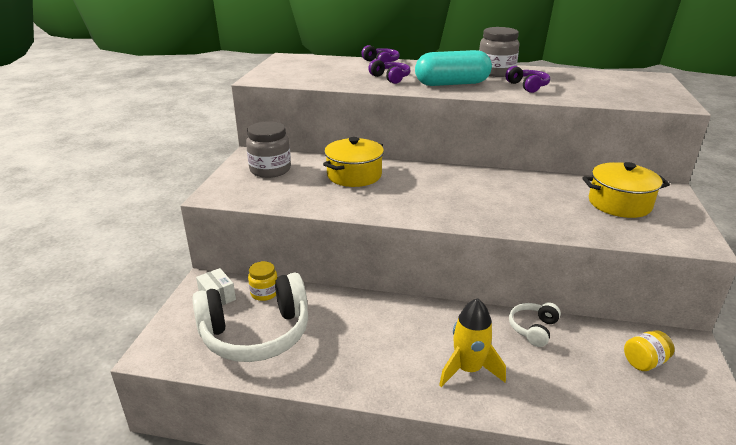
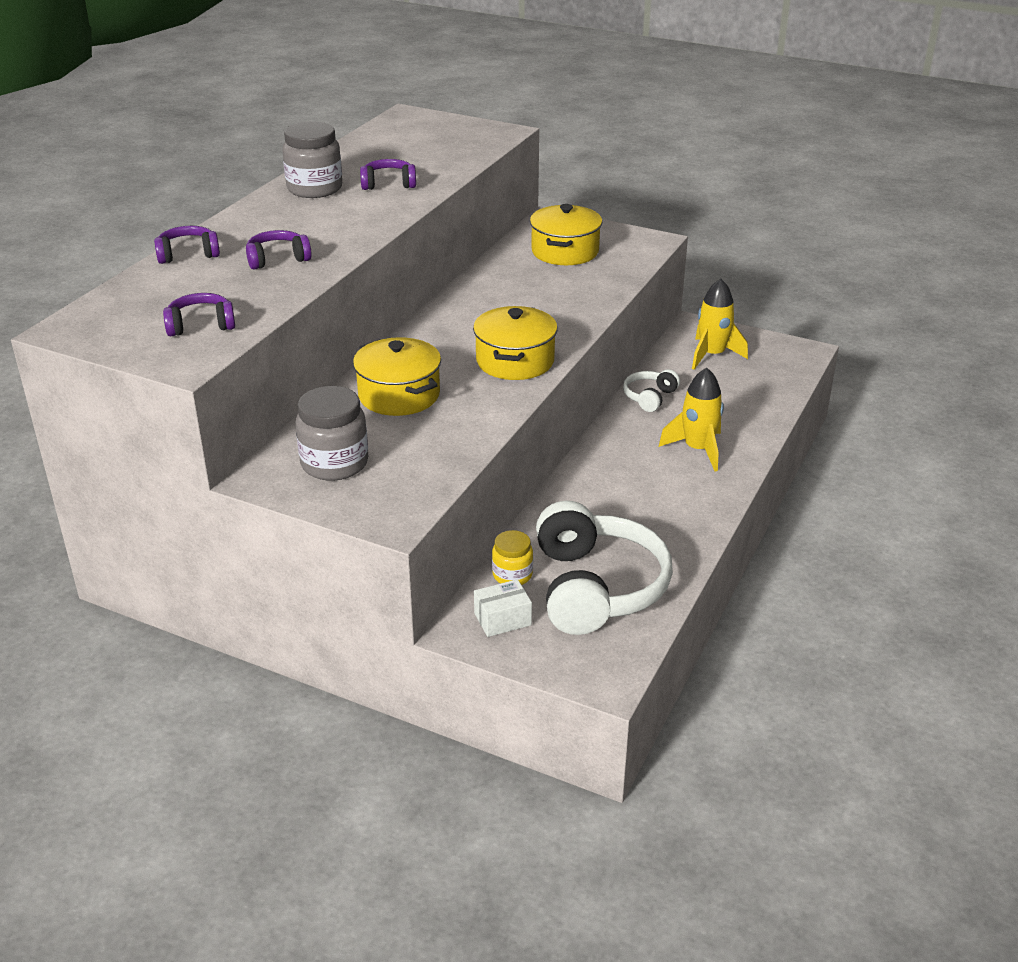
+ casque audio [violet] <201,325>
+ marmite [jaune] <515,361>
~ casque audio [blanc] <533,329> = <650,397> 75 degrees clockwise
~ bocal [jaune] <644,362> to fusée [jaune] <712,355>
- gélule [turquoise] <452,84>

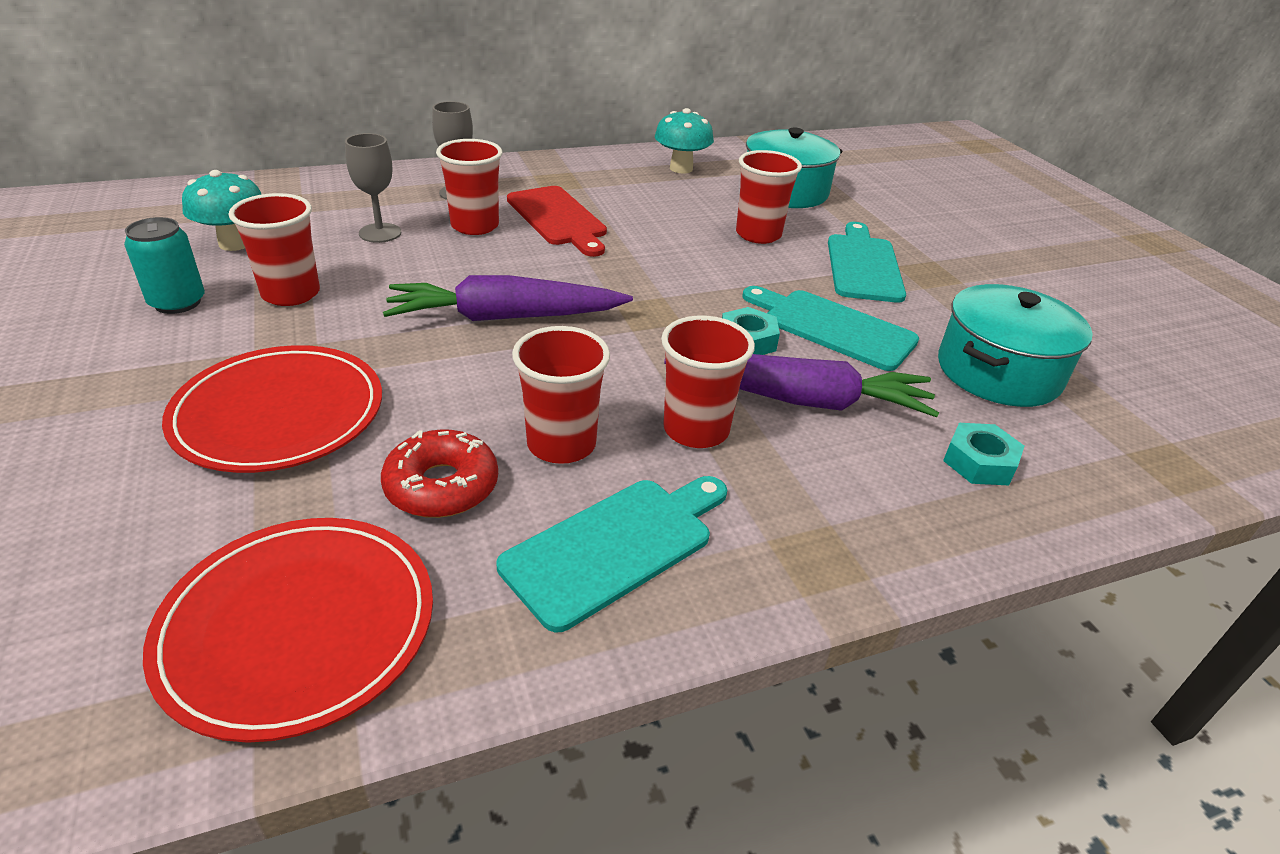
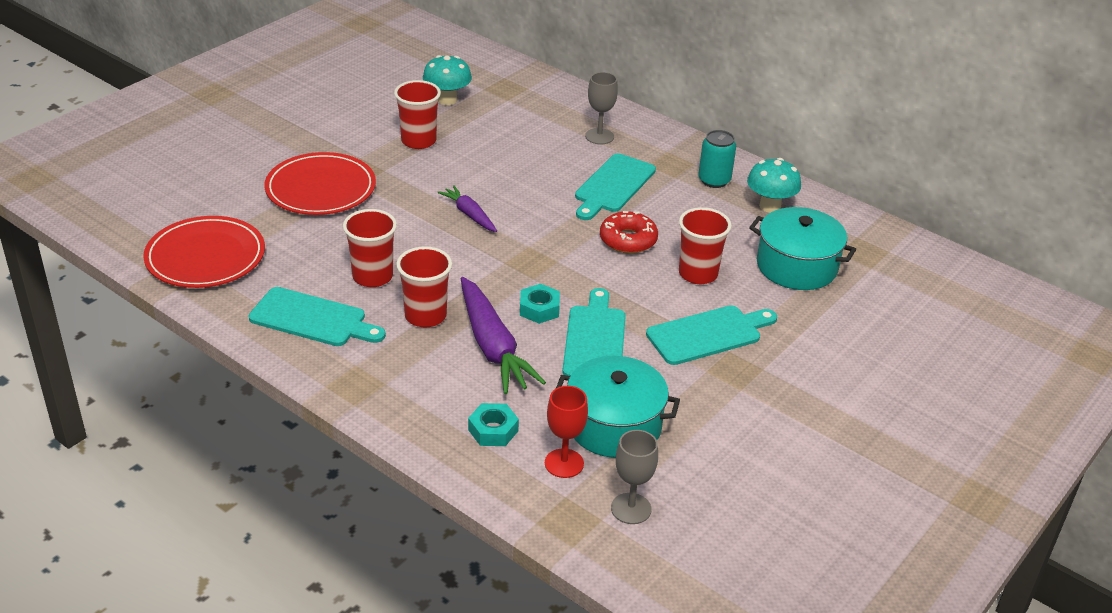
~ carotte [violet] <504,317> = <469,214> x0.55
+ verre à pied [rouge] <564,463>
~ planche à découper [rouge] <558,218> to planche à découper [turquoise] <613,186>
~ beignet [rouge] <442,486> to <628,240>
~ verre à pied [gris] <380,233> to <631,508>
~ canette [turquoise] <177,302> to <714,180>
- gobelet [rouge] <475,226>

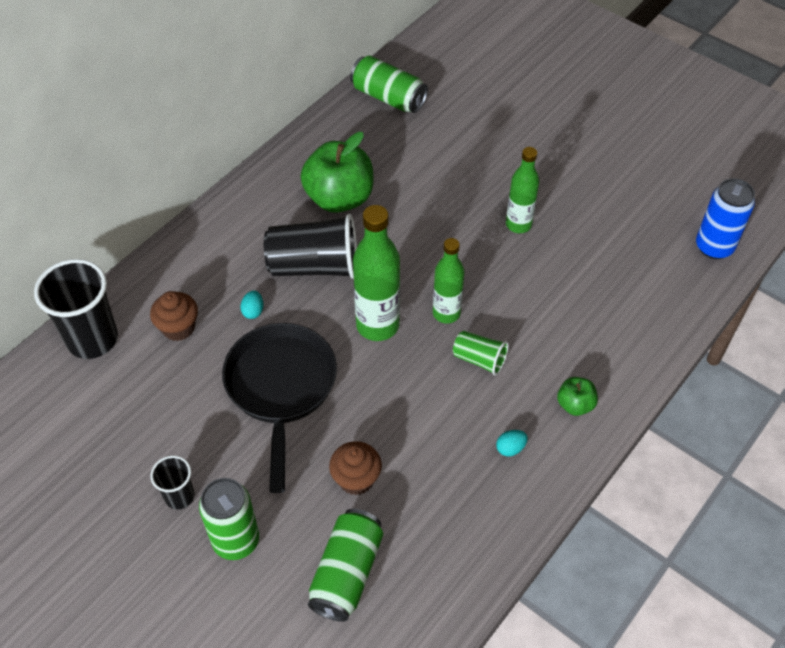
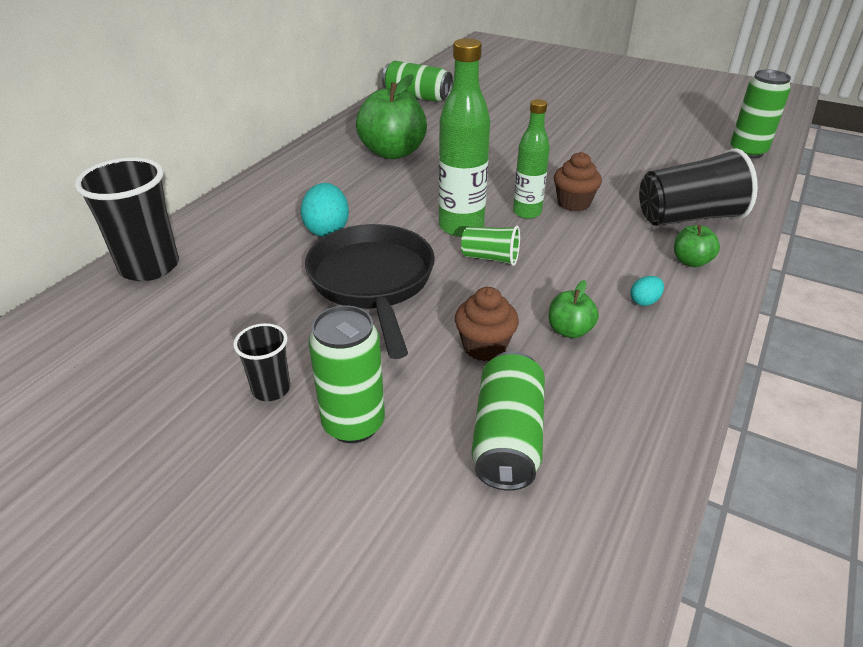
~ œuf [turquoise] <253,311> = <327,229> x1.93
~ gobelet [vert] <479,359> to <490,258>
+ pomme [vert] <569,330>
~ muffin [marron] <178,328> to <573,203>
~ gobelet [noir] <314,266> to <688,217>
~ canette [bleu] <714,247> to canette [vert] <747,152>
- bouteille [vert] <518,224>

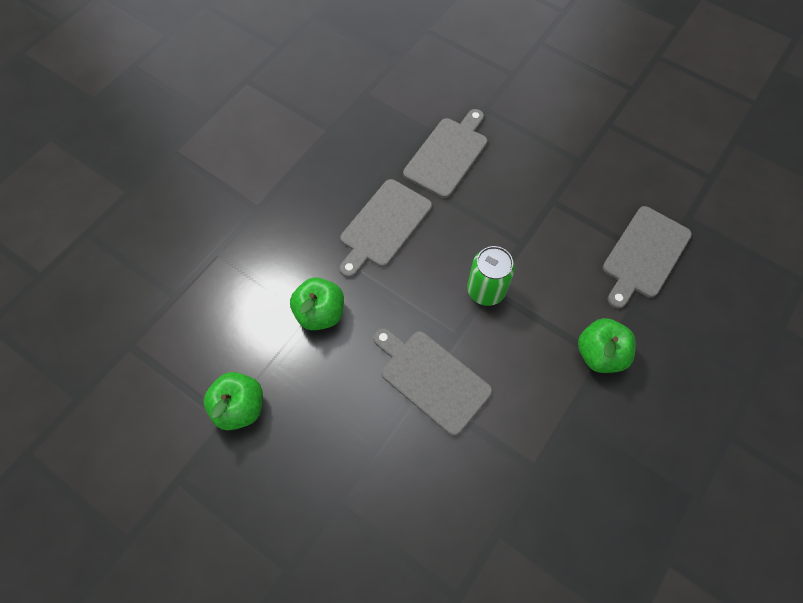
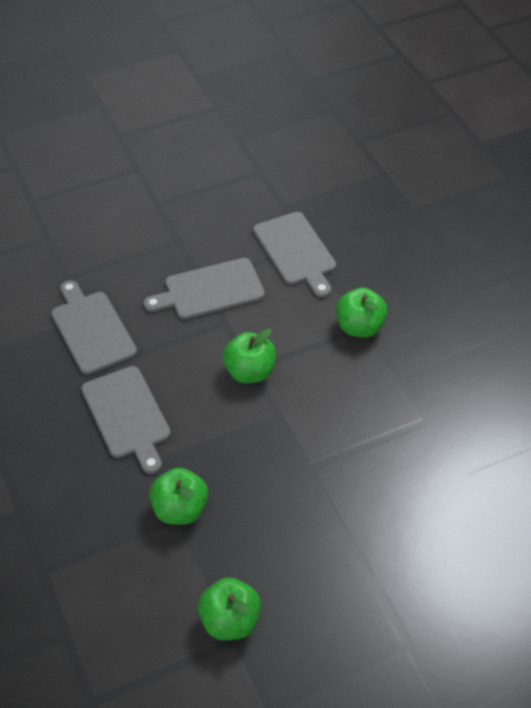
~ planche à découper [gris] <432,378> to <210,290>
~ canette [vert] <486,290> to pomme [vert] <250,372>

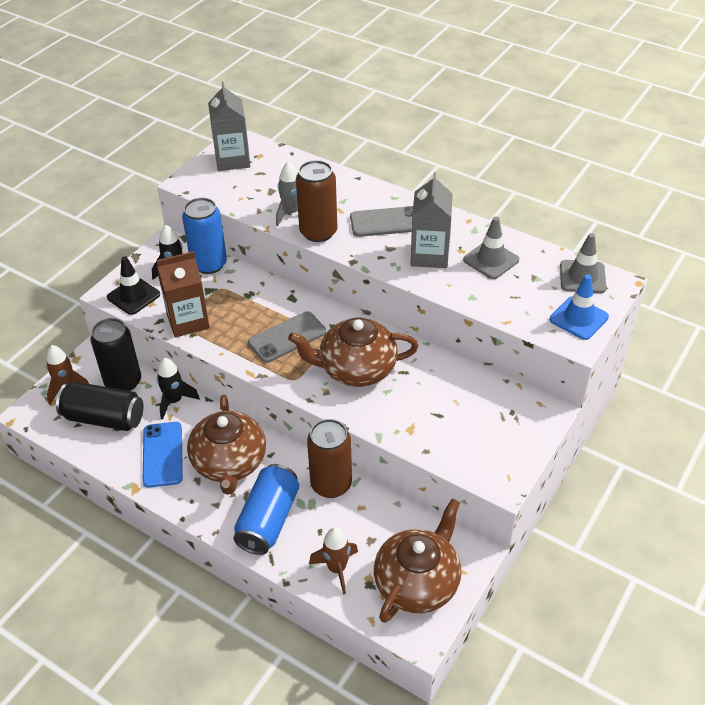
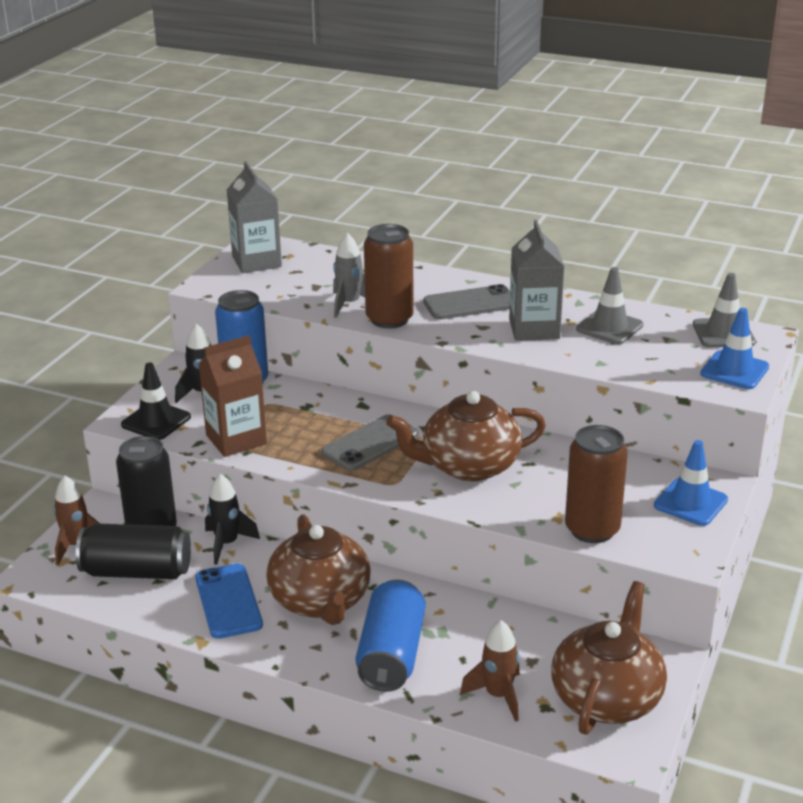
~ canette [marron] <331,484> to <592,530>
+ cône de chantier [bleu] <690,503>

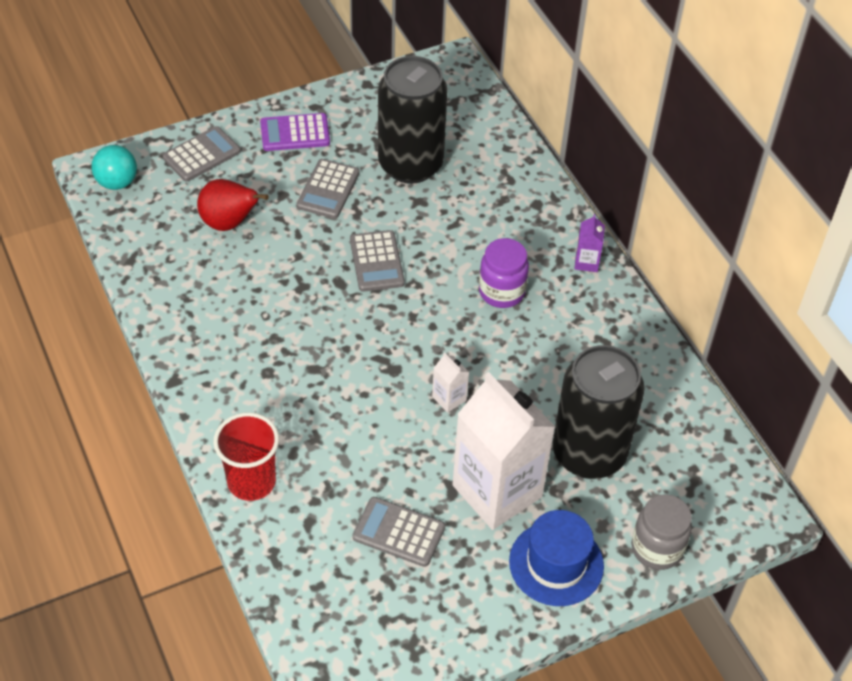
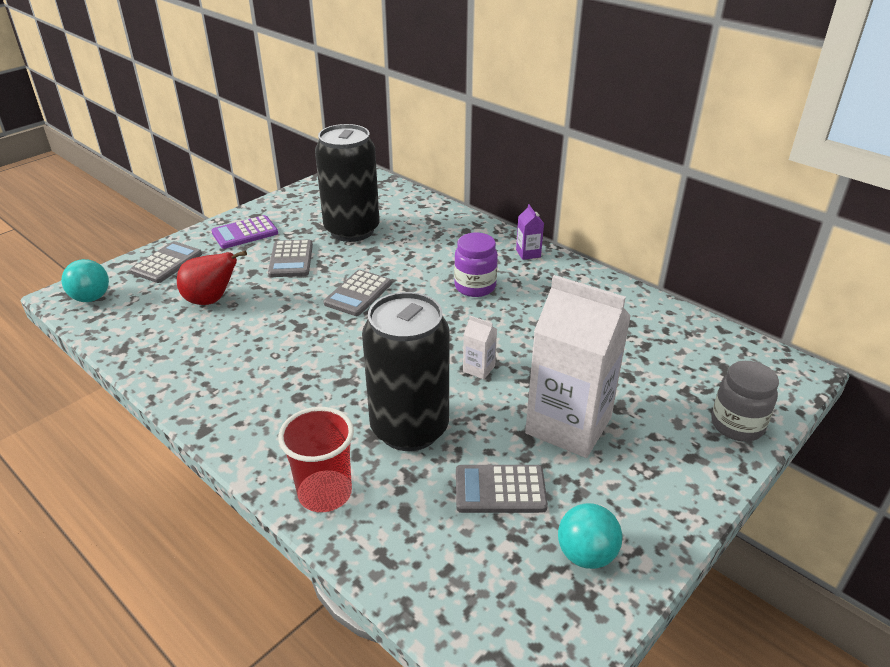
~ calculatrice [gris] <376,261> = <358,294> 60 degrees clockwise
~ canette [noir] <589,453> to <409,428>
+ balle [turquoise] <586,555>
- chapeau [bleu] <556,563>

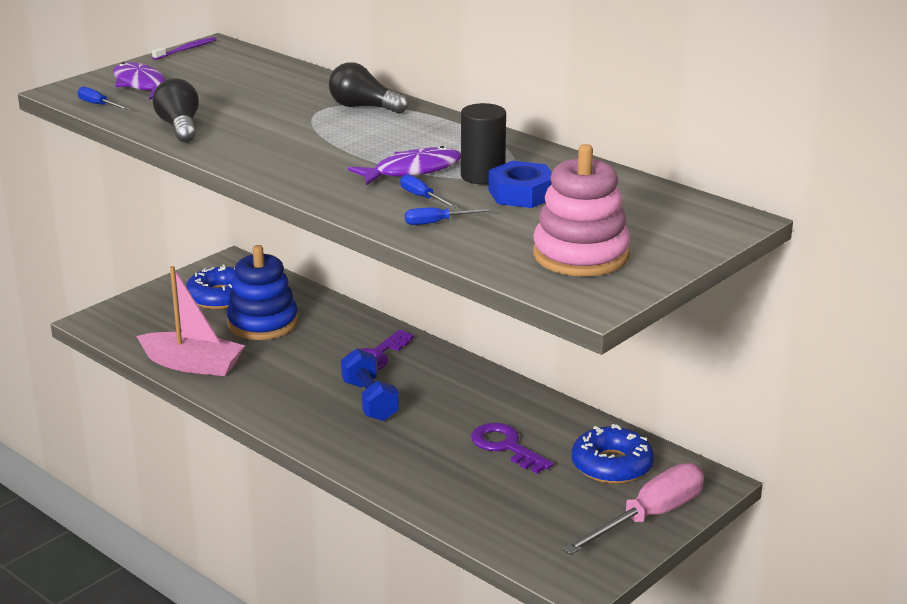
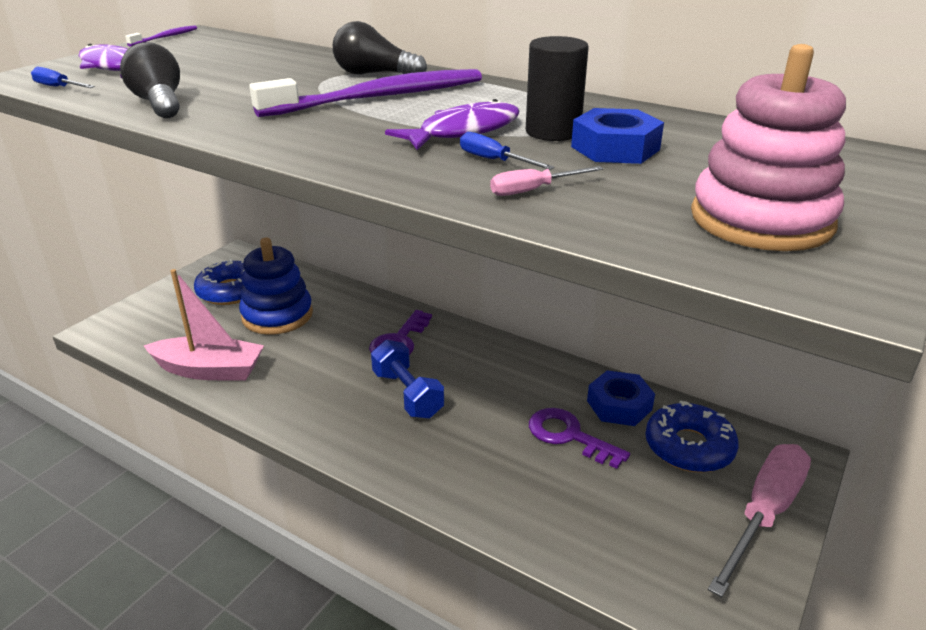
+ brosse à dents [violet] <379,97>
~ tournevis [bleu] <437,222> to tournevis [rose] <533,190>
+ écrou [bleu] <619,405>

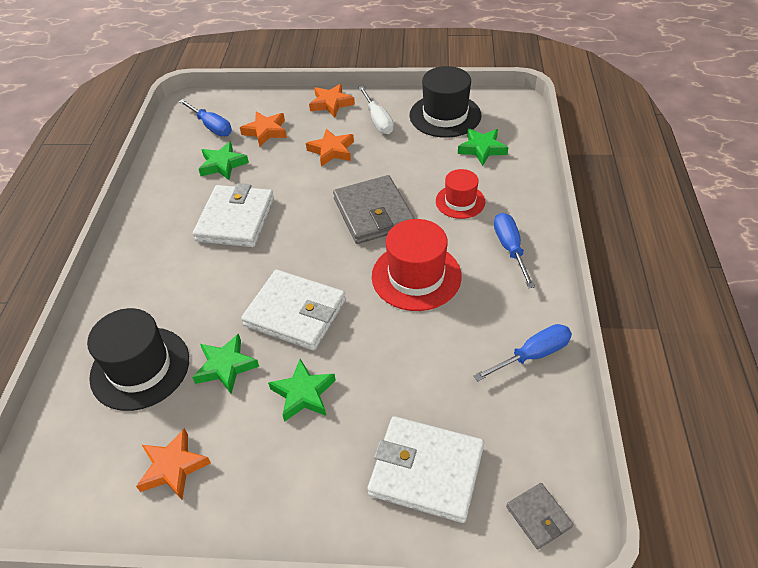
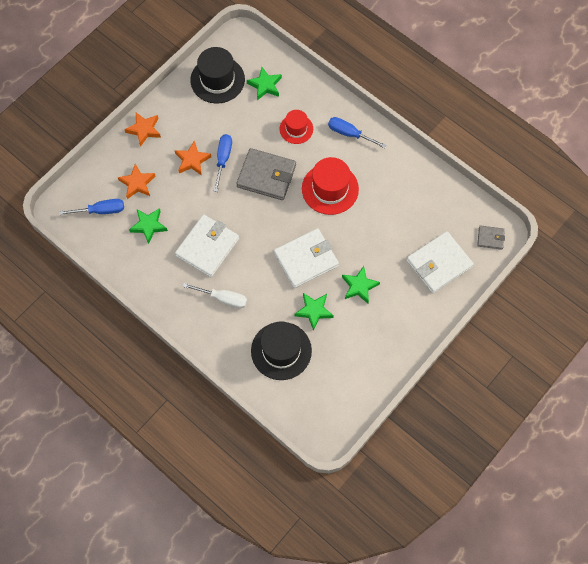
~ portefeuille [blanc] <235,219> = <207,247> 75 degrees clockwise
~ tournevis [blanc] <378,120> to <223,298>
~ tournevis [bleu] <532,355> to <223,159>
- étoile [orange] <173,467>

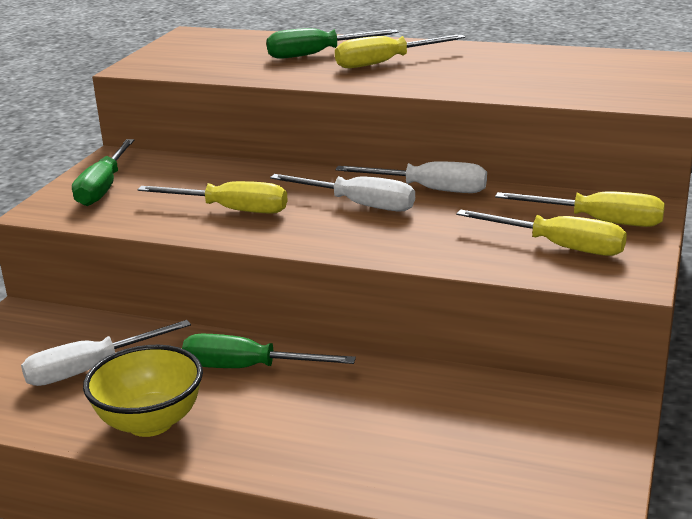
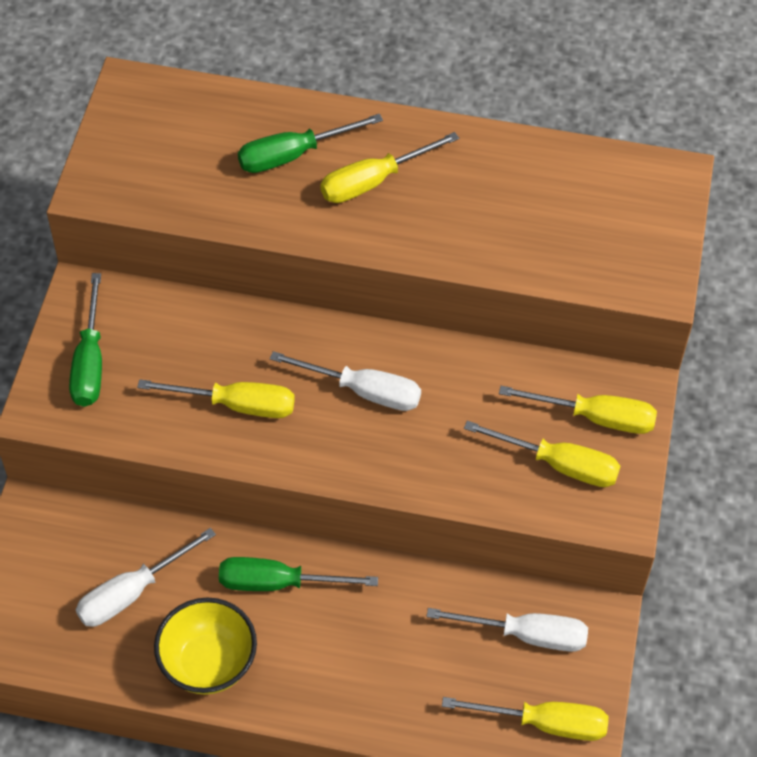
~ tournevis [blanc] <429,190> to <526,635>
+ tournevis [jaune] <544,723>

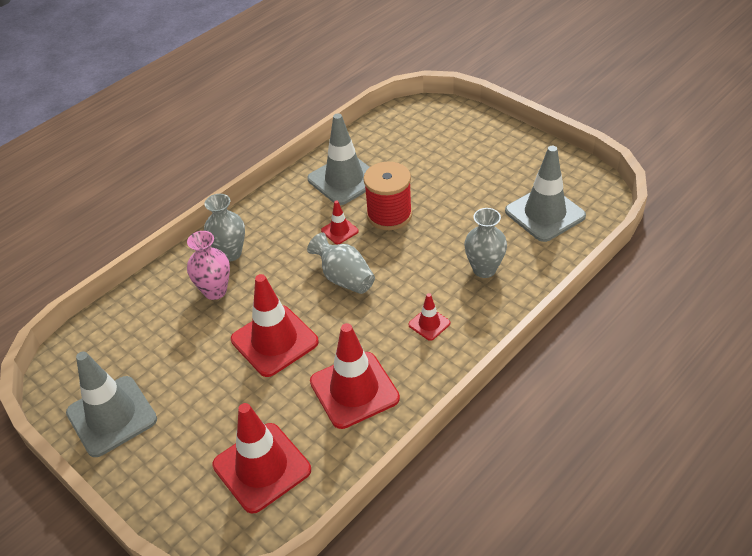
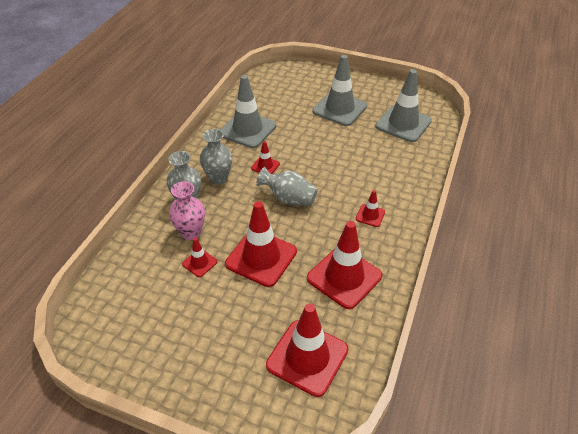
+ cône de chantier [rouge] <199,263>
~ vase [gris] <484,269> to <218,178>
~ cône de chantier [gris] <112,416> to <339,109>
- bobine [rouge] <389,215>

